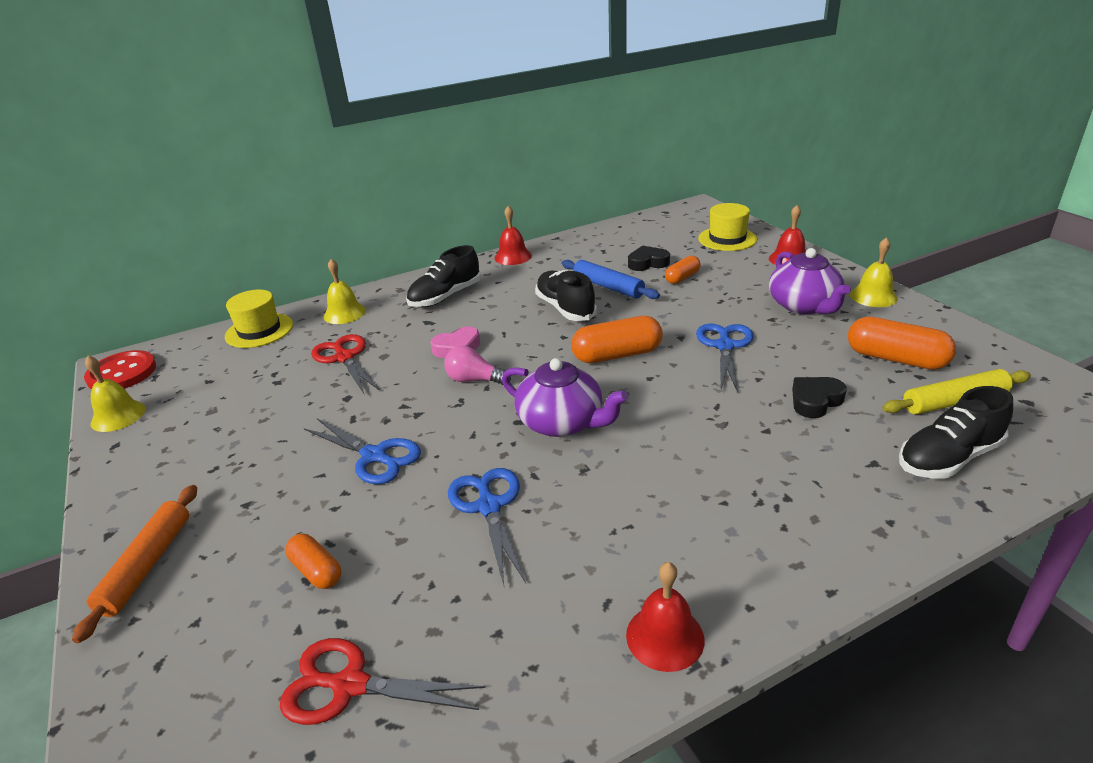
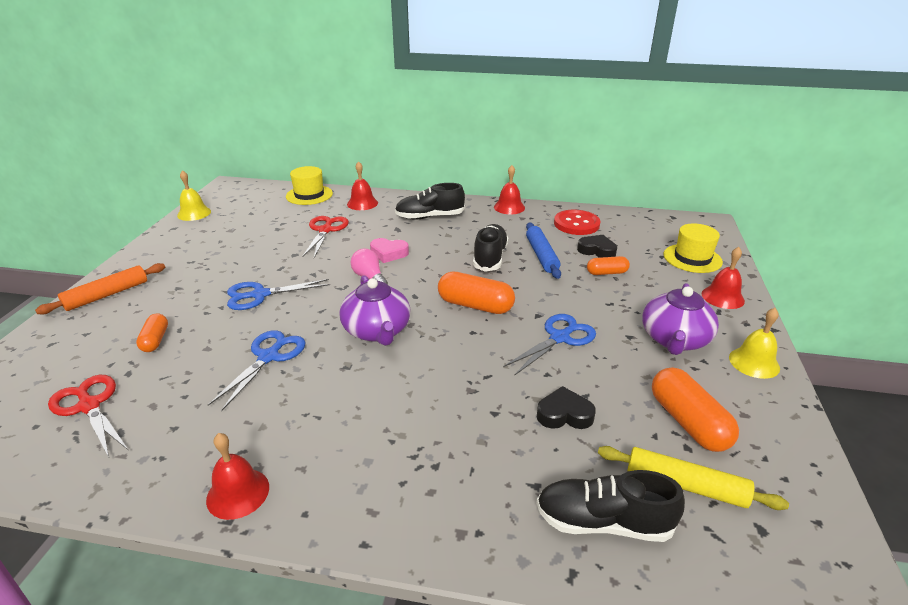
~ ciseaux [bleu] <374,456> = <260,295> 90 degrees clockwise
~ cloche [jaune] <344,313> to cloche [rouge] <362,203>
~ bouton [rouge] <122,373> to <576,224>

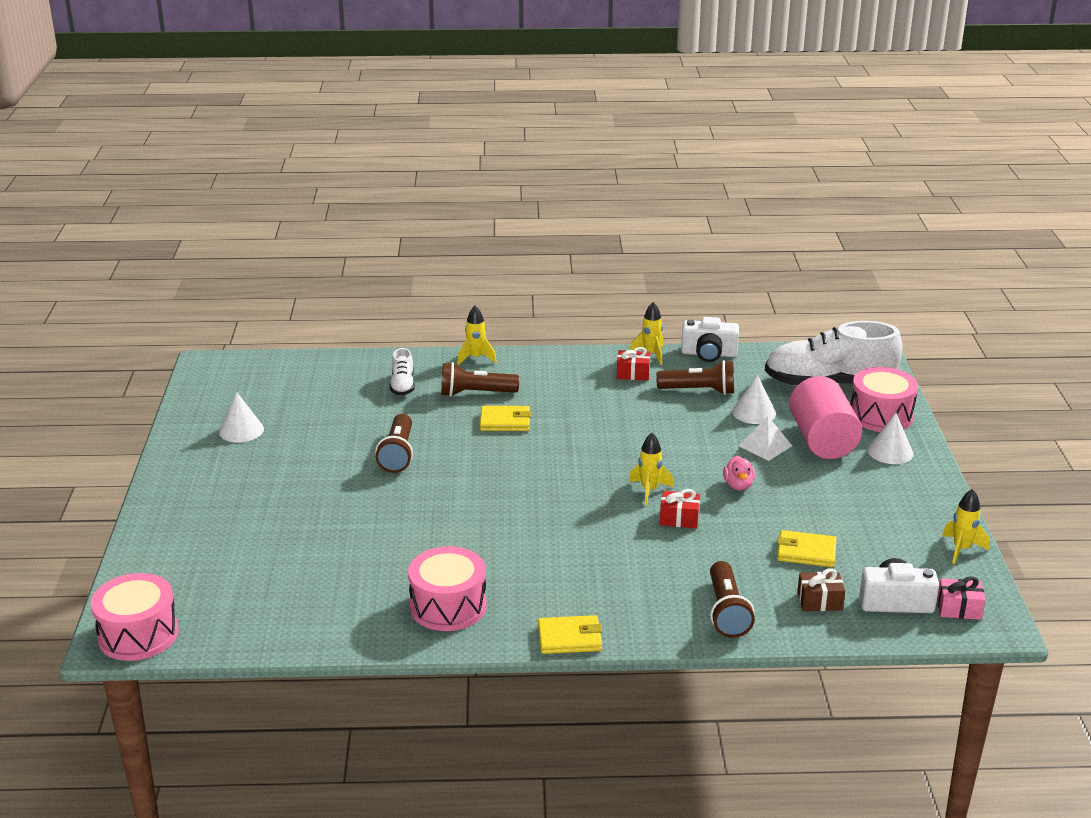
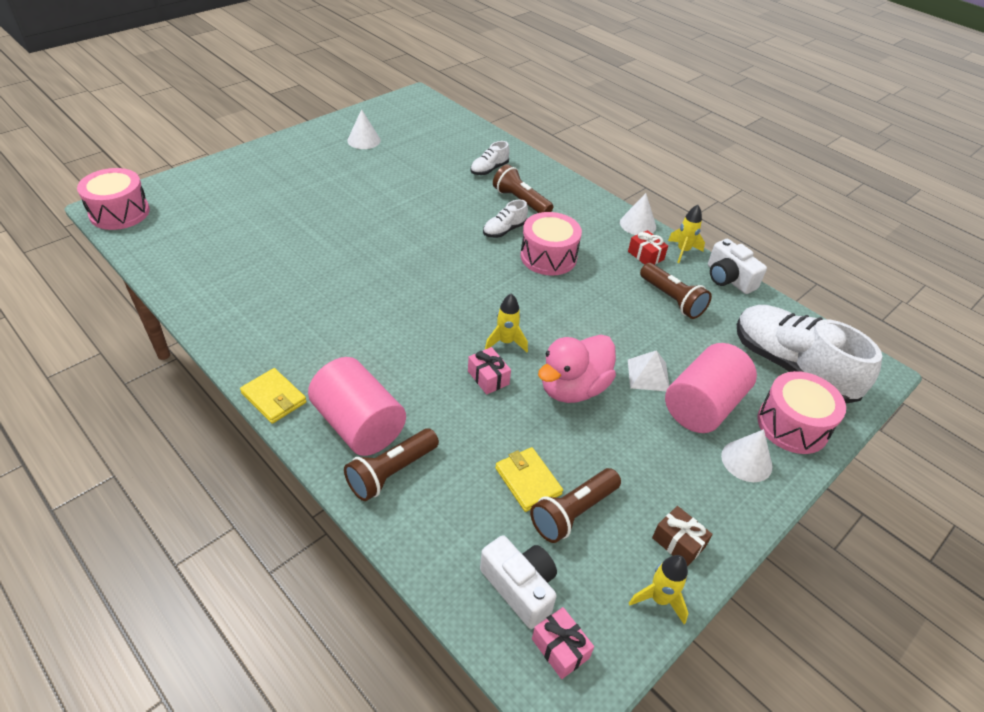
+ cylindre [rose] <359,425>
~ cadeau [rouge] <679,519> to cadeau [rose] <488,378>
~ portefeuille [jaune] <505,422> to chaussure [blanc] <504,230>
~ tambour [rose] <448,606> to <548,257>
~ lampe de poche [marron] <398,454> to <573,512>
~ canard [rose] <738,485> = <573,388> x2.05
~ cône [blanc] <754,412> to <638,224>
~ cadeau [marron] <819,601> to <678,542>
- fusée [jaune] <476,358>

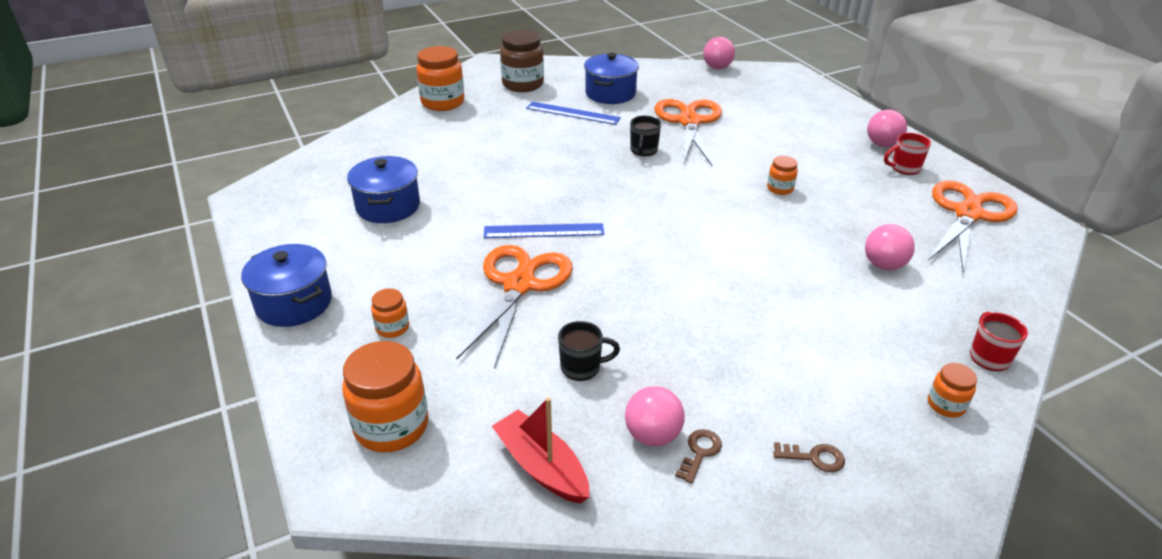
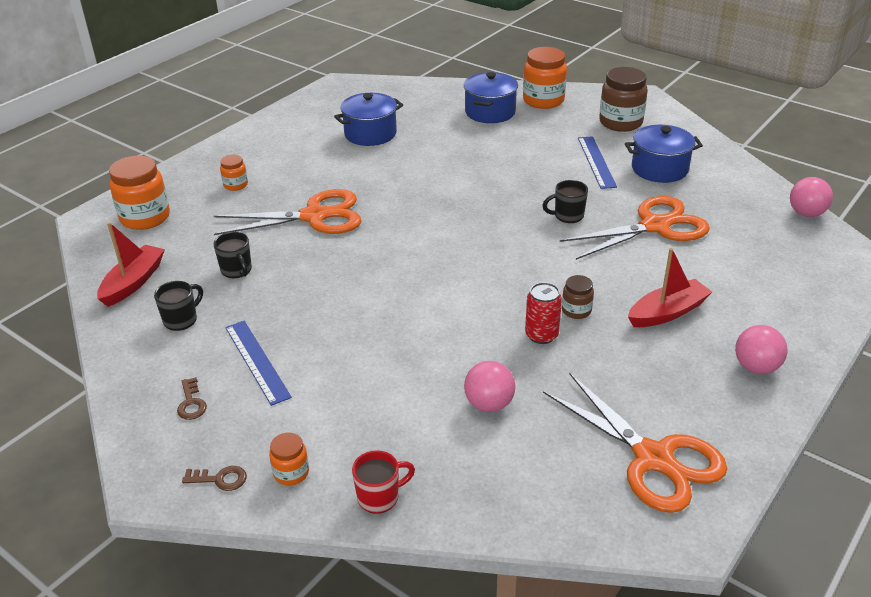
~ balle [rose] <652,435> to tasse [noir] <181,320>
~ clé [marron] <699,452> to <220,479>
~ règle [bleu] <544,231> to <257,361>
~ marmite [bleu] <294,303> to <490,112>
+ canette [rouge] <541,335>
~ ciseaux [orange] <968,214> = <653,458> 45 degrees clockwise
~ bocal [orange] <780,189> to bocal [marron] <576,310>
+ bateau [rouge] <667,312>
- tasse [rouge] <904,168>

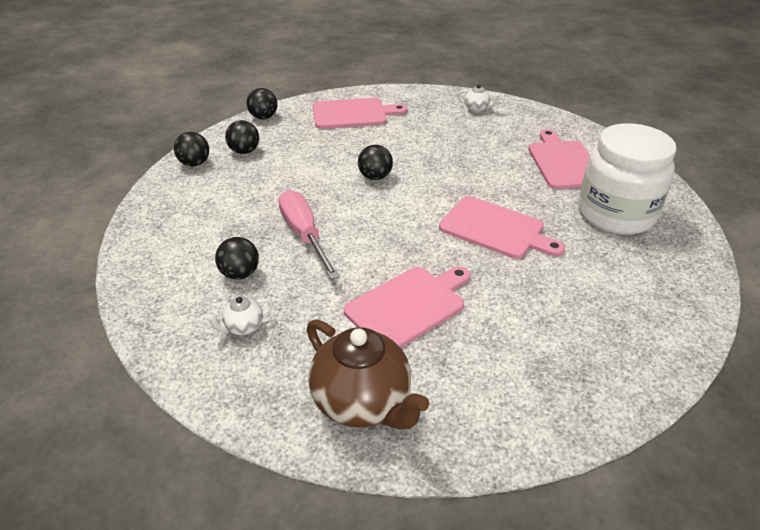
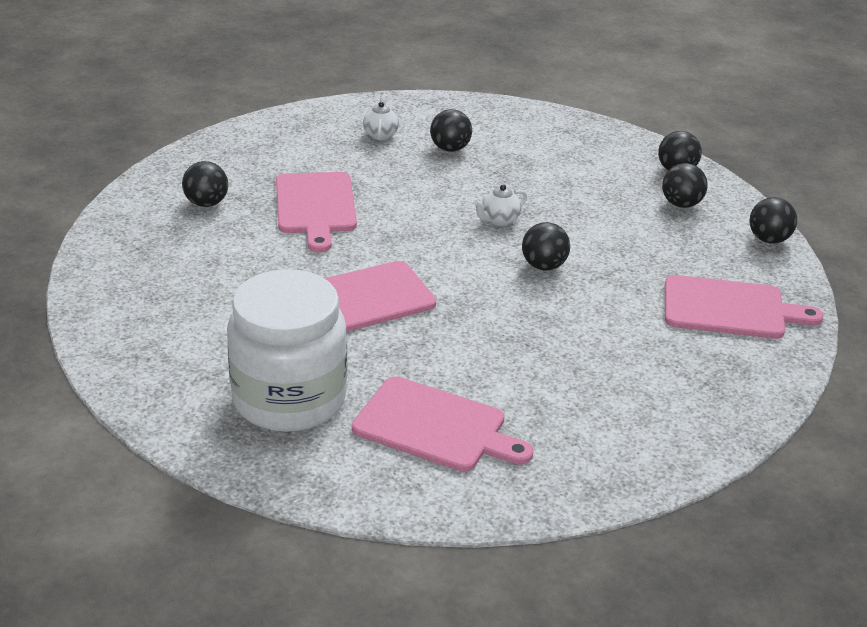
+ balle [noir] <206,203>
~ théière [blanc] <477,109> to <499,220>
~ planche à découper [rose] <353,114> = <730,309> 105 degrees counterclockwise
- tournevis [rose] <304,235>
- théière [marron] <362,403>

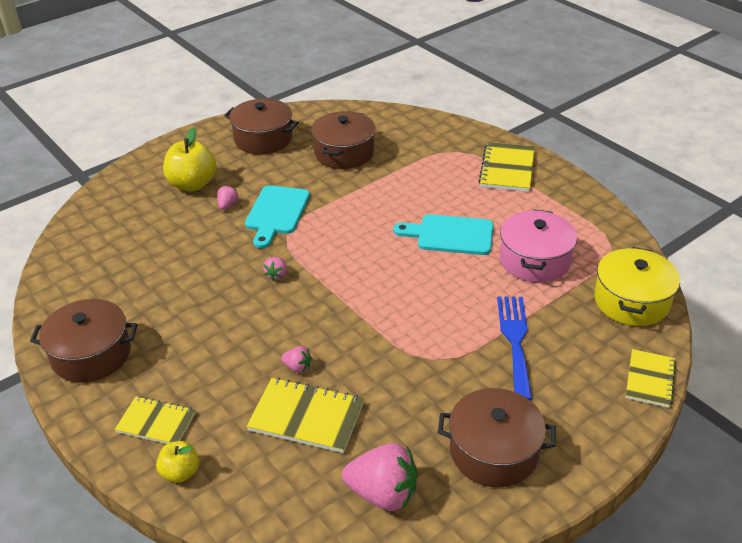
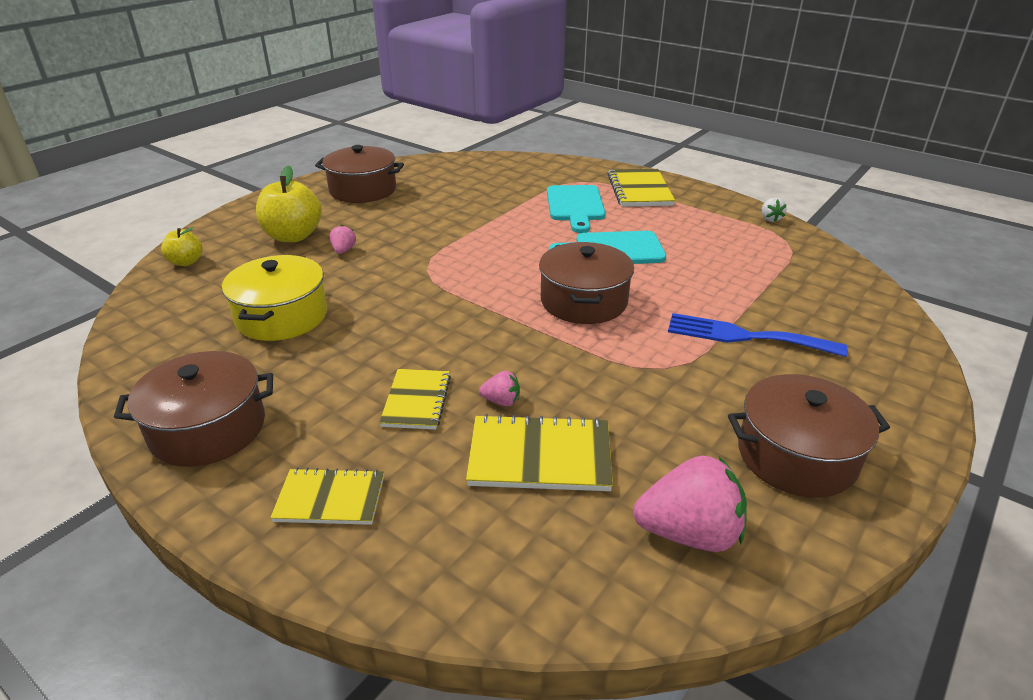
~ pomme [jaune] <180,472> to <186,262>
~ marmite [jaune] <631,301> to <282,316>
~ carnet [jaune] <649,379> to <416,401>
~ marmite [marron] <344,153> to <584,301>
~ planche à découper [turquoise] <276,213> to <575,206>
~ fourchette [bleu] <515,341> = <745,336> 60 degrees counterclockwise
+ fraise [blanc] <770,219>
- fraise [rose] <277,275>
- marmite [rose] <534,260>

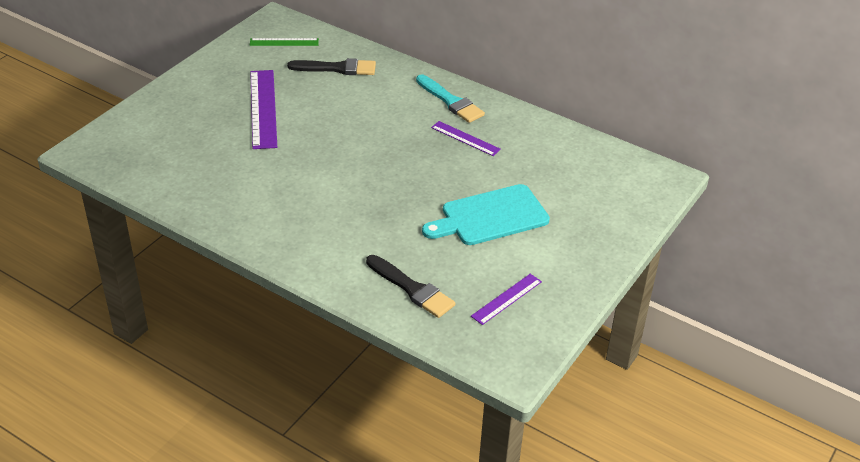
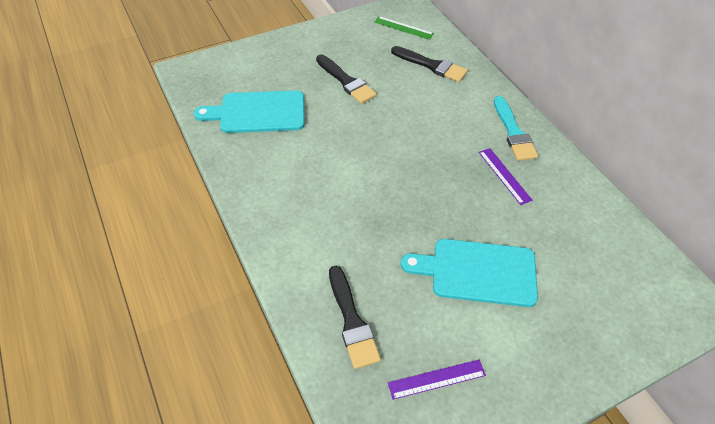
+ planche à découper [turquoise] <258,112>
~ règle [violet] <263,108> to pinceau [noir] <346,81>

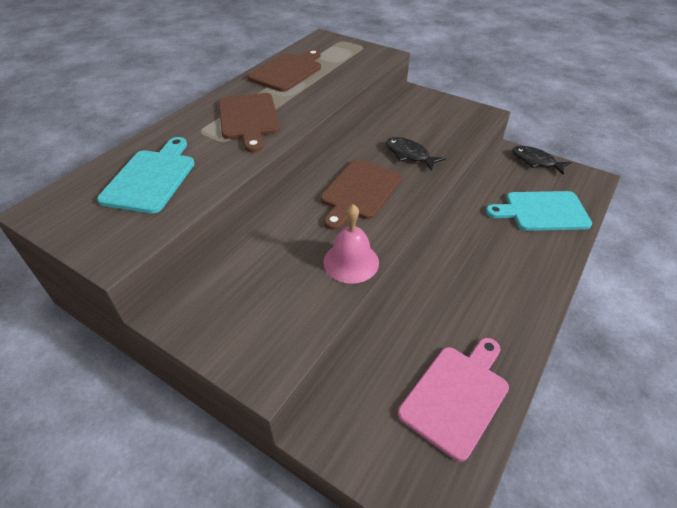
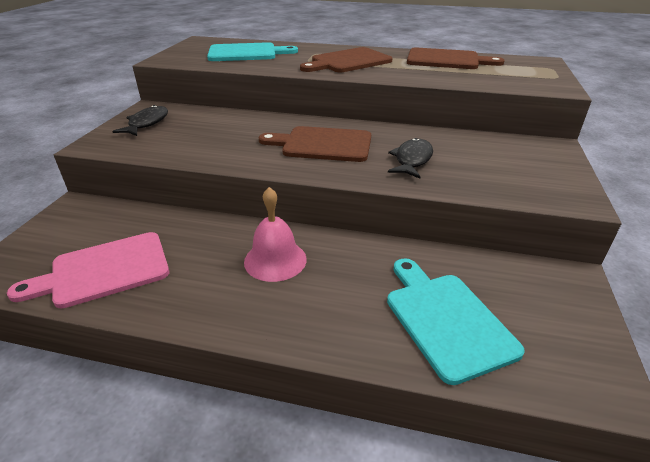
~ planche à découper [rose] <457,395> = <104,270> 135 degrees clockwise
~ poisson [noir] <535,161> to <147,123>
~ cloche [rose] <351,262> to <275,260>

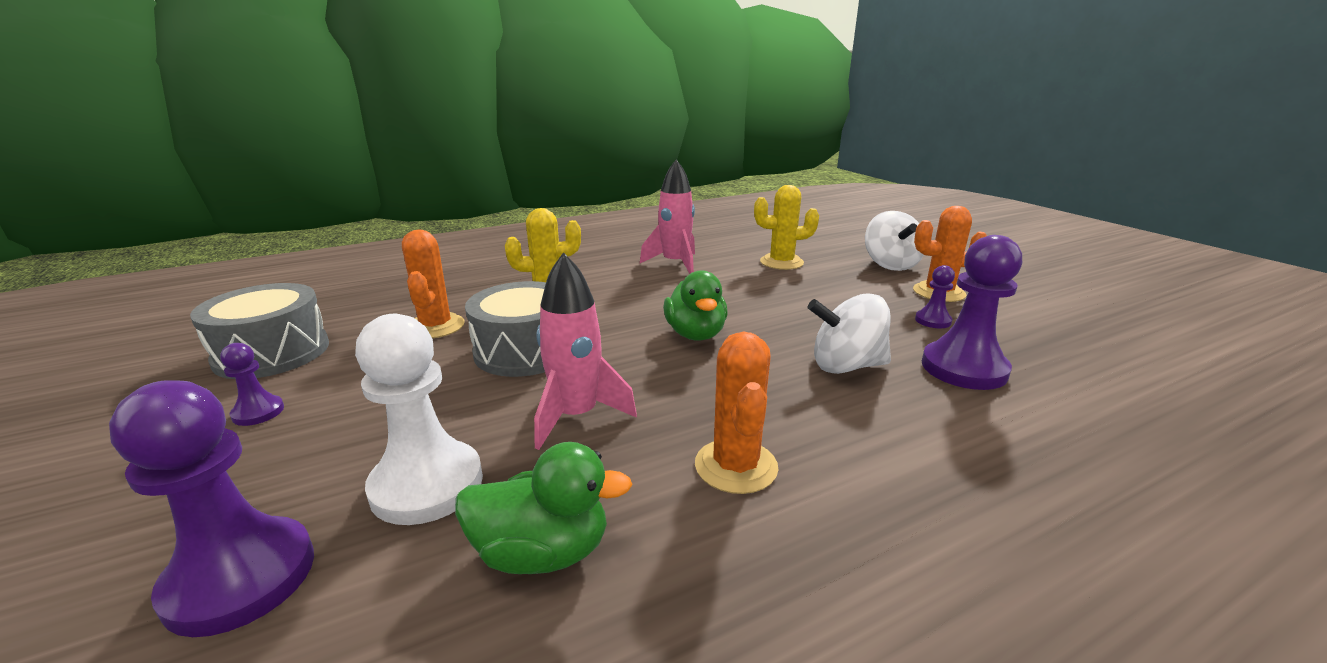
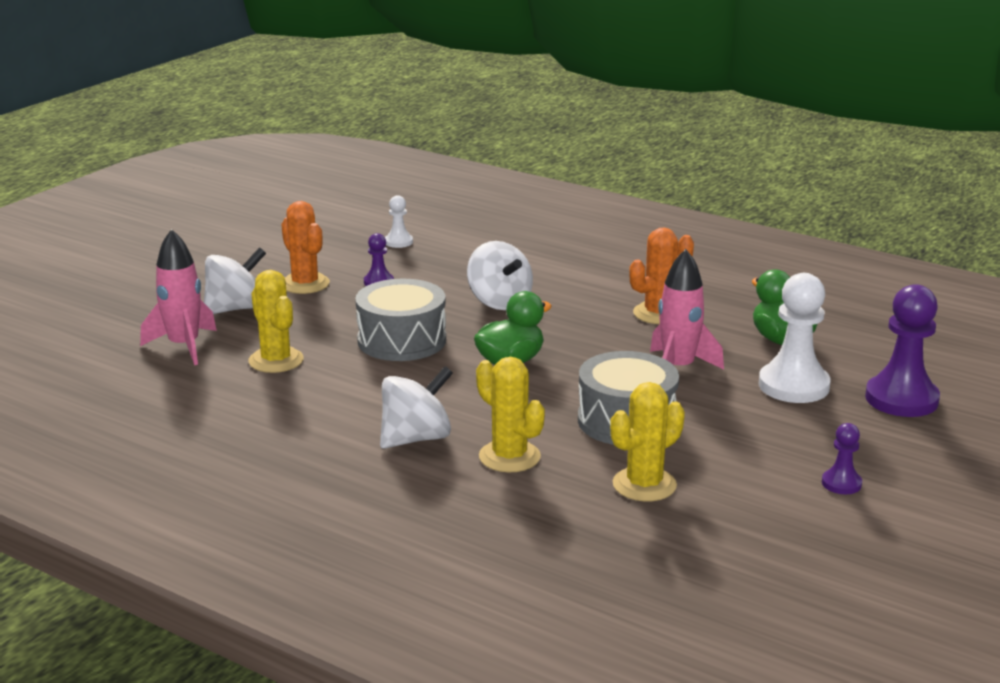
~ fusée [rose] <675,264> to <184,346>
~ tambour [gris] <272,353> to <402,340>
+ toupie [blanc] <416,438>
+ pion [blanc] <398,242>
~ cactus [orange] <435,326> to cactus [jaune] <644,485>
- pion [violet] <963,368>

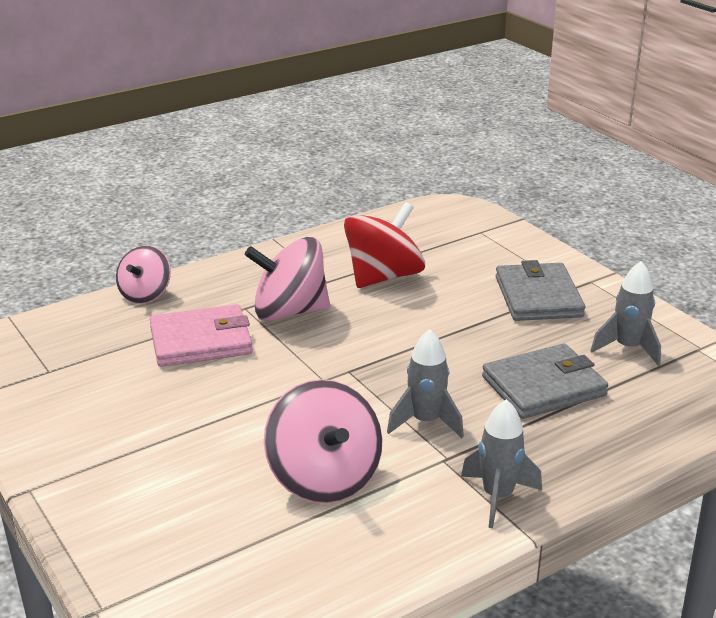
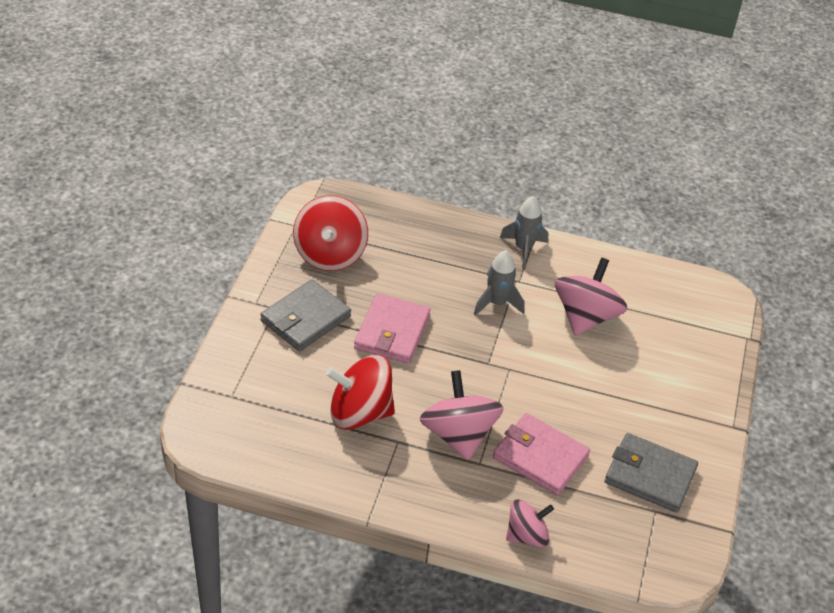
~ fusée [gris] <627,348> to toupie [rouge] <330,254>
+ portefeuille [rose] <392,332>
~ toupie [rose] <289,312> = <458,435> 150 degrees counterclockwise
~ portefeuille [gris] <543,386> to <650,475>

